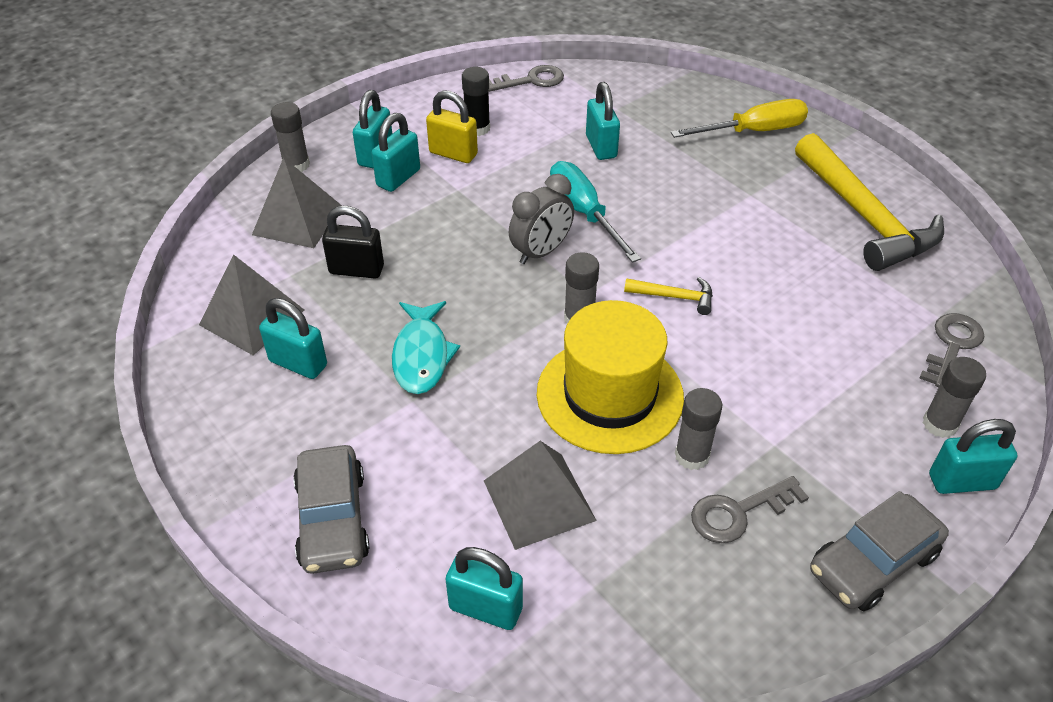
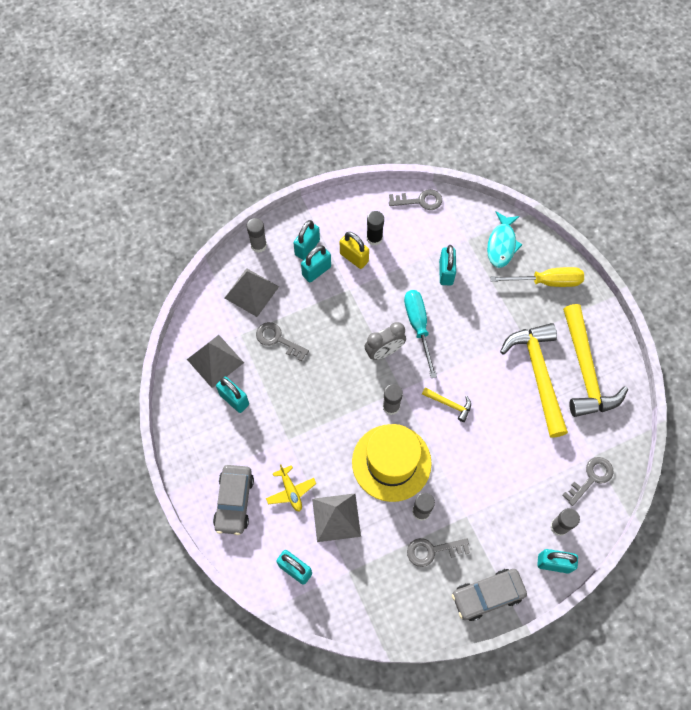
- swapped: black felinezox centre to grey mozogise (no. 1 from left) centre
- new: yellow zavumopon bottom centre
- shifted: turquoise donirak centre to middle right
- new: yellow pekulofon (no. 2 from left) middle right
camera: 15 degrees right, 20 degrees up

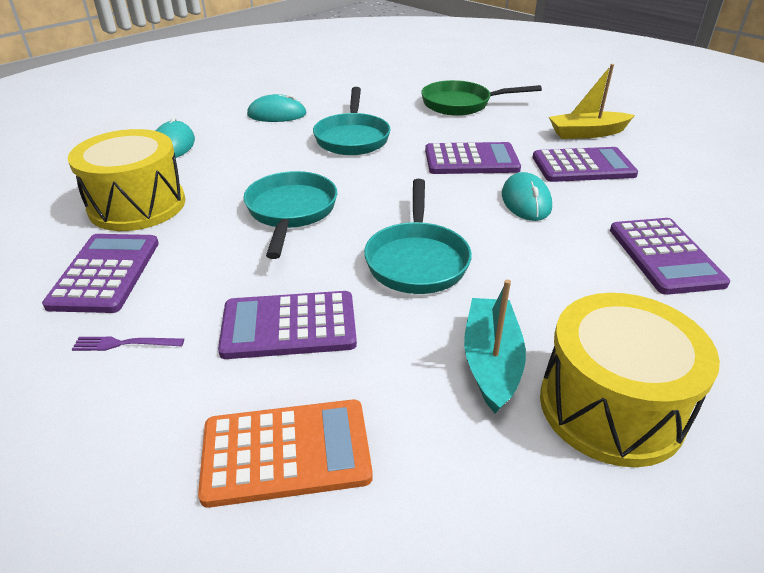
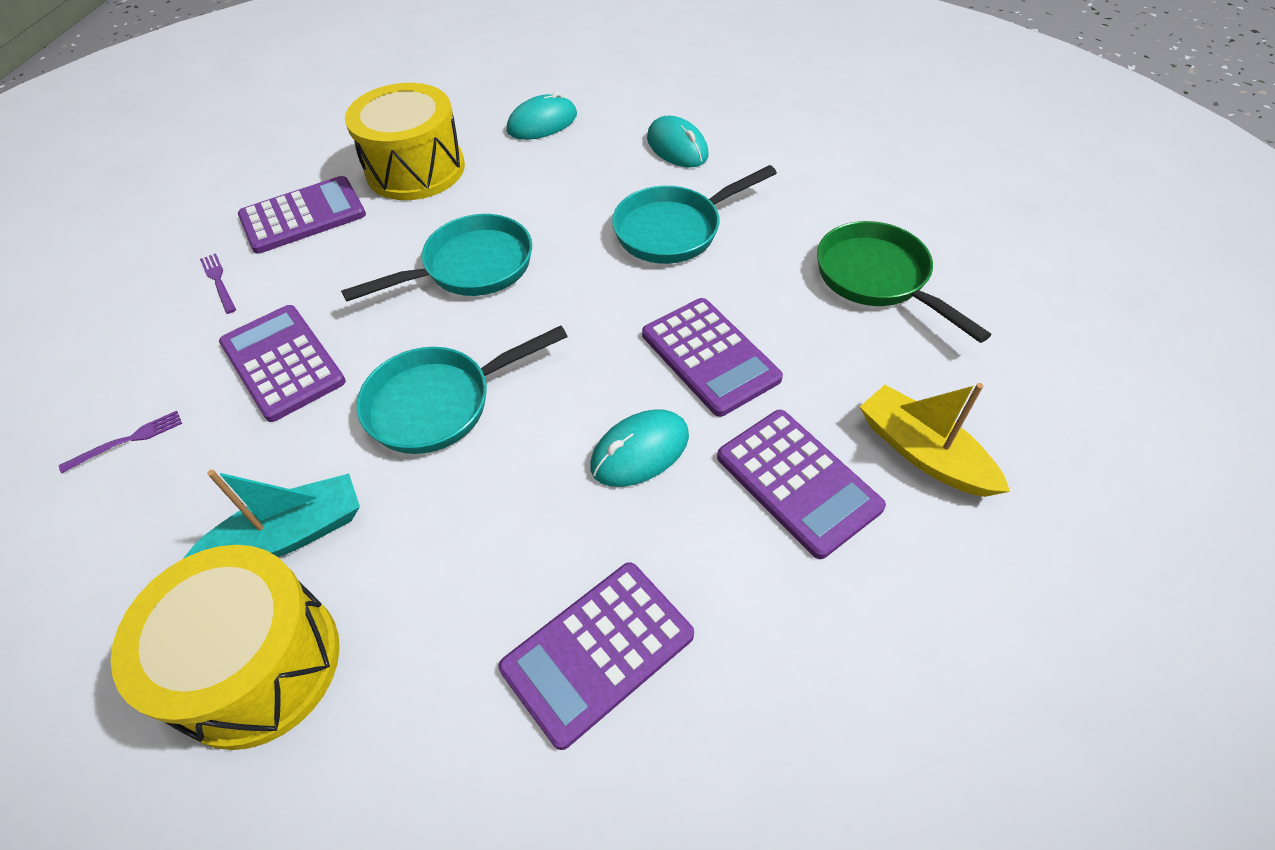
- swapped: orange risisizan bottom centre to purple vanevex (no. 1 from left) middle left
camera: 60 degrees right, 15 degrees up

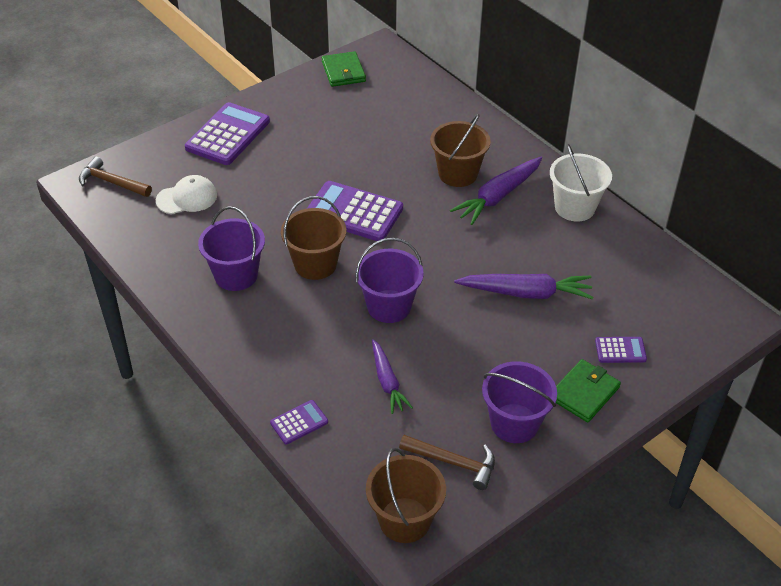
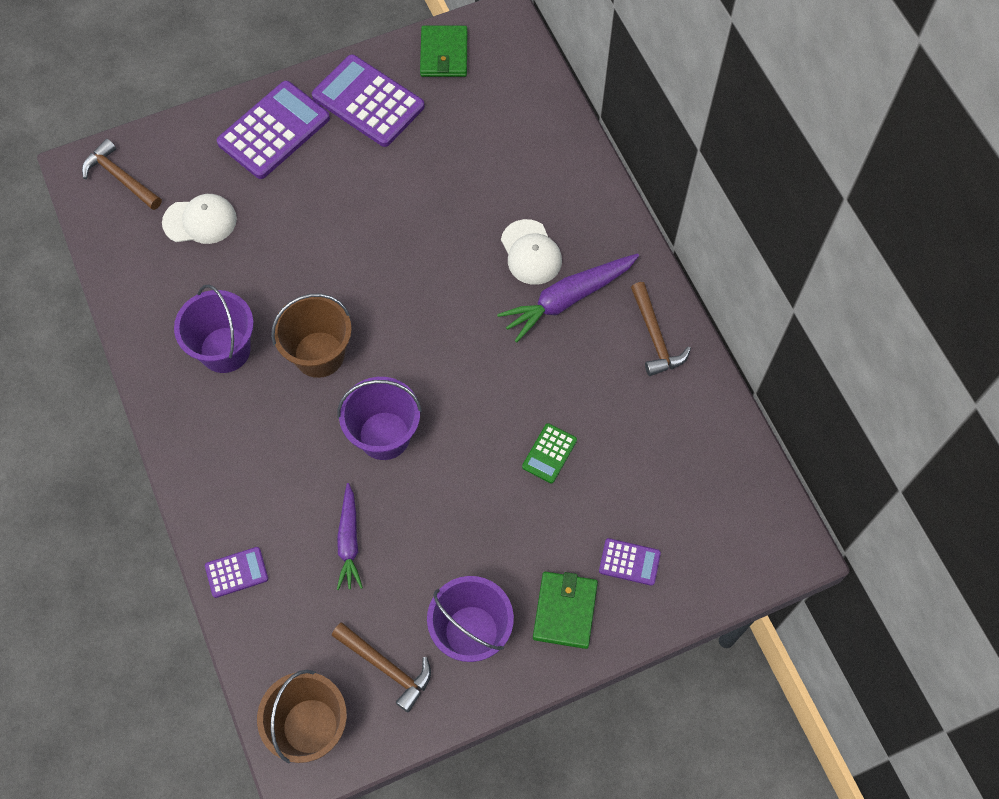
- shifted: purple risisizan (no. 3 from left) centre to top centre
- swapped: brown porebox (no. 3 from left) top centre to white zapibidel (no. 2 from left) top centre
- swapped: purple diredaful (no. 3 from left) middle right to green risisizan centre
- rotated: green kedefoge (no. 2 from left) middle right = bottom centre 45 degrees counterclockwise
- swapped: white porebox top right to brown pekulofon (no. 3 from left) centre
camera: 15 degrees right, 20 degrees up

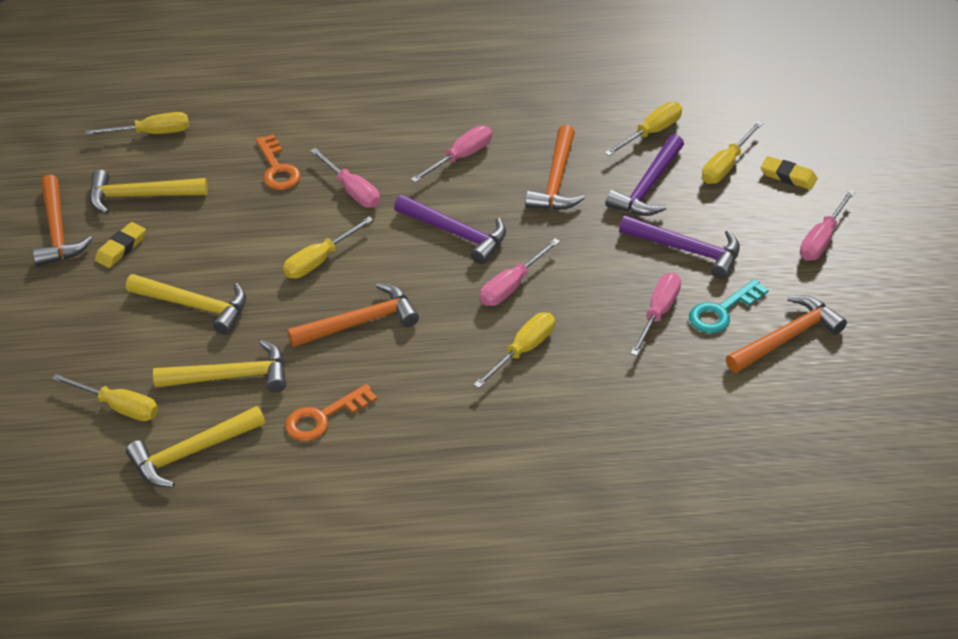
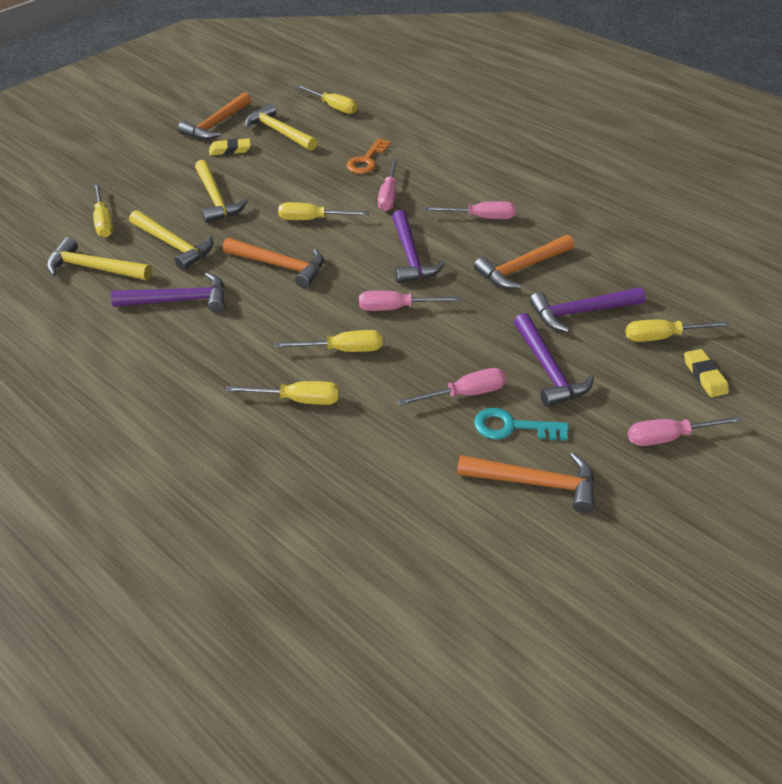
- swapped: orange mozogise (no. 2 from left) centre to purple pekulofon (no. 1 from left) middle left
- shifted: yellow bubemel (no. 5 from left in the first image) top right to yellow bubemel (no. 2 from left) centre
camera: 45 degrees right, 0 degrees up

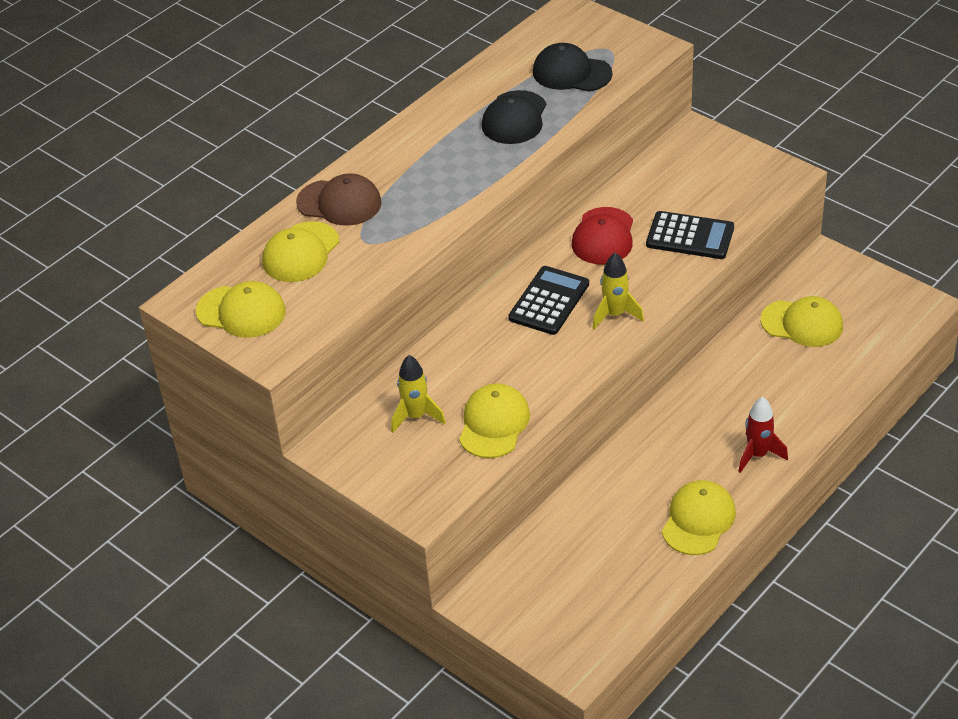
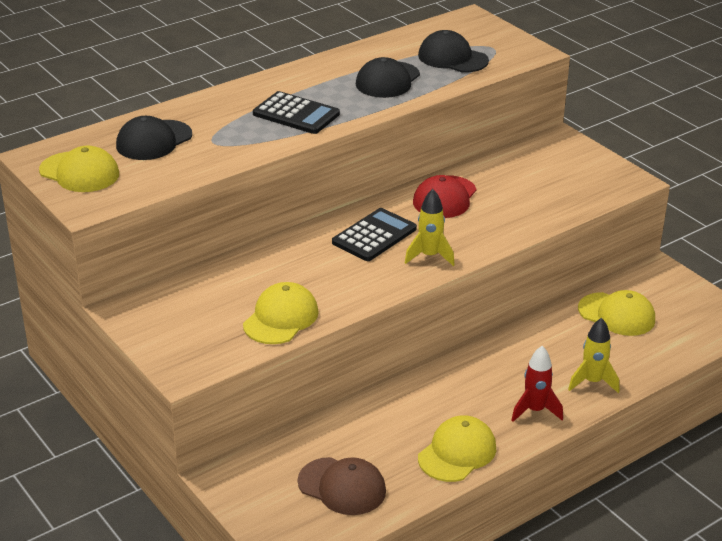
- repainted: yellow zapibidel (no. 2 from left) middle left to black zapibidel (no. 1 from left) top left
- shifted: black risisizan (no. 2 from left in the first image) top right to black risisizan (no. 1 from left) top centre
- shifted: brown zapibidel top centre to bottom centre
- shifted: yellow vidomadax (no. 1 from left in the first image) centre to yellow vidomadax (no. 2 from left) middle right
camera: 10 degrees right, 10 degrees down

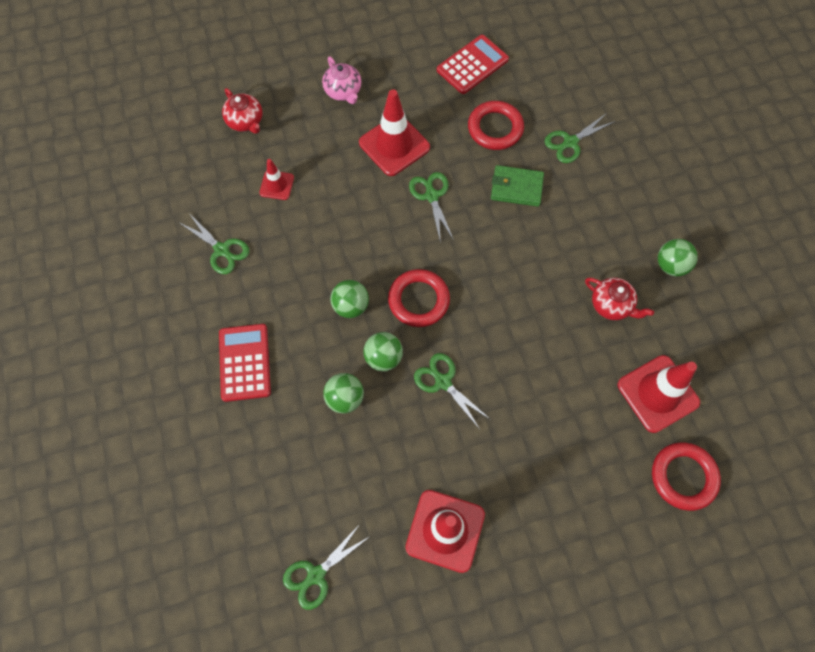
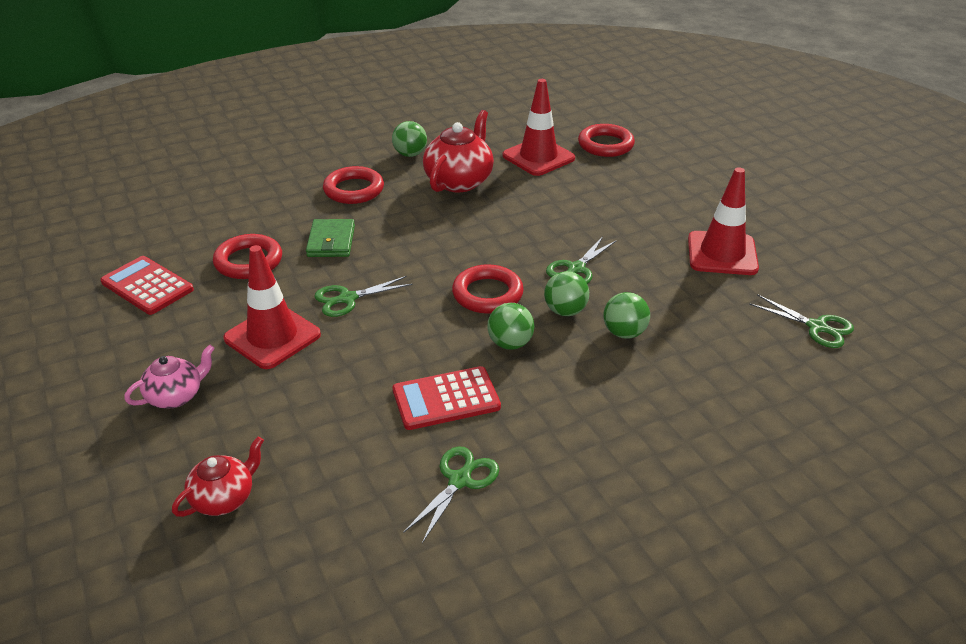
- new: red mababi (no. 2 from left) top centre
- shifted: red risisizan (no. 1 from left in the first image) middle left to red risisizan (no. 2 from left) centre
- scaled: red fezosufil (no. 2 from left) middle right = top centre x1.66
- gone: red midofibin (no. 1 from left) top centre
- gone: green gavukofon (no. 5 from left) top right
camera: 100 degrees left, 30 degrees down

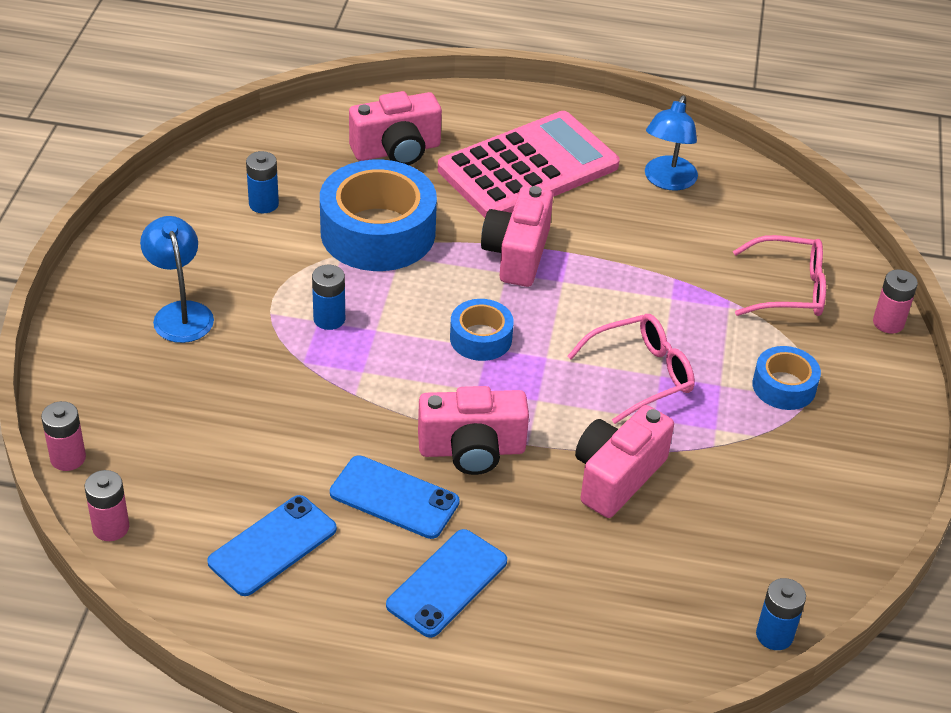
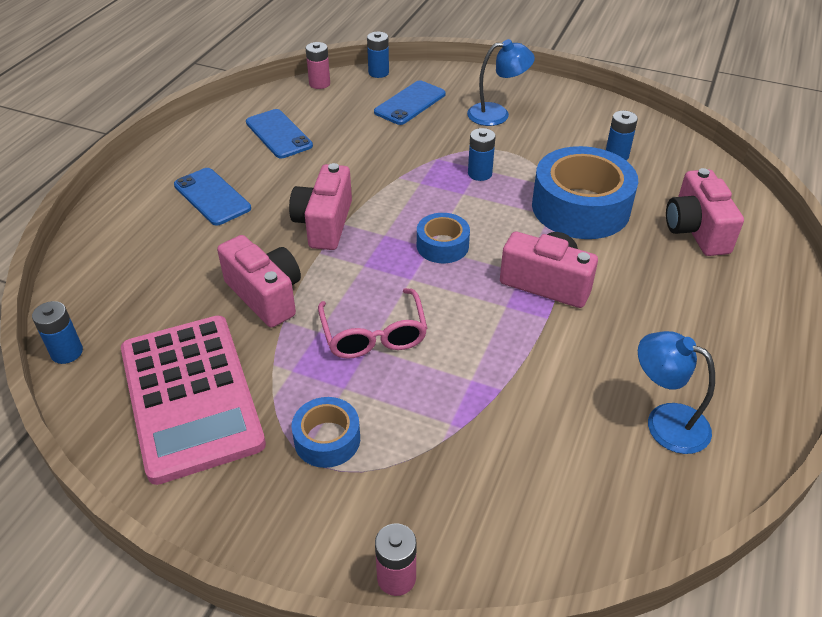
- shifted: pink risisizan top centre to middle left
- repainted: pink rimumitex (no. 1 from left) middle left to blue rimumitex (no. 2 from left) top centre
- shifted: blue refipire (no. 2 from left in the first image) bottom centre to blue refipire (no. 3 from left) top centre
- gone: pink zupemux (no. 2 from left) middle right
camera: 105 degrees right, 0 degrees up

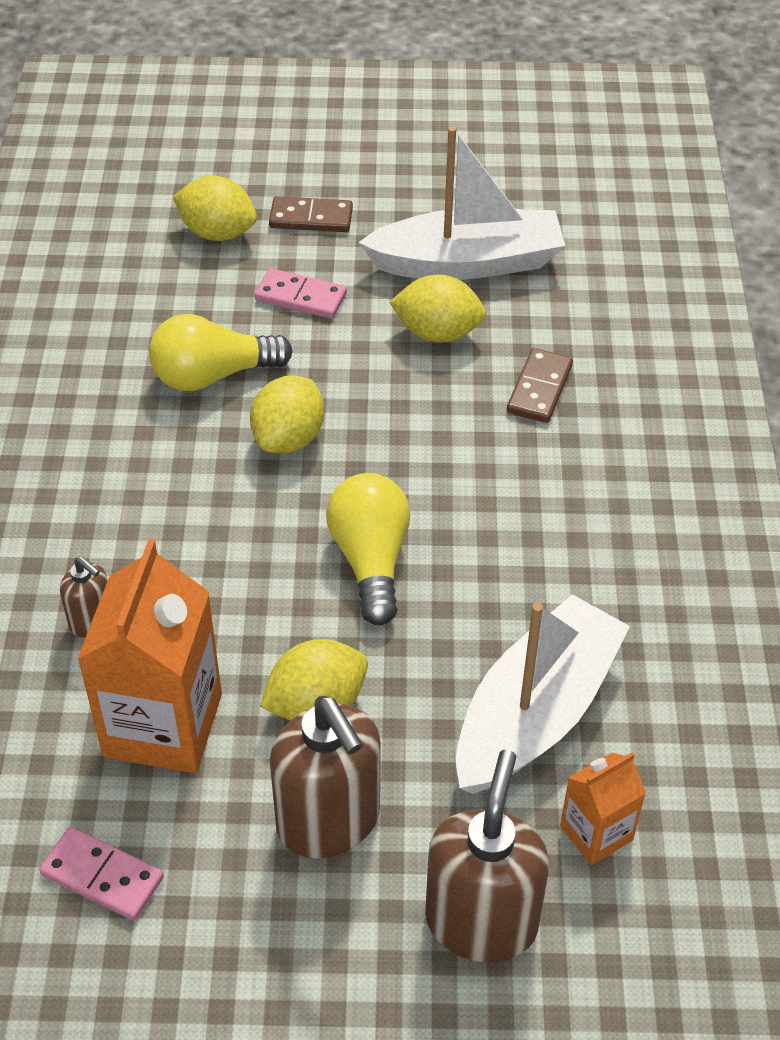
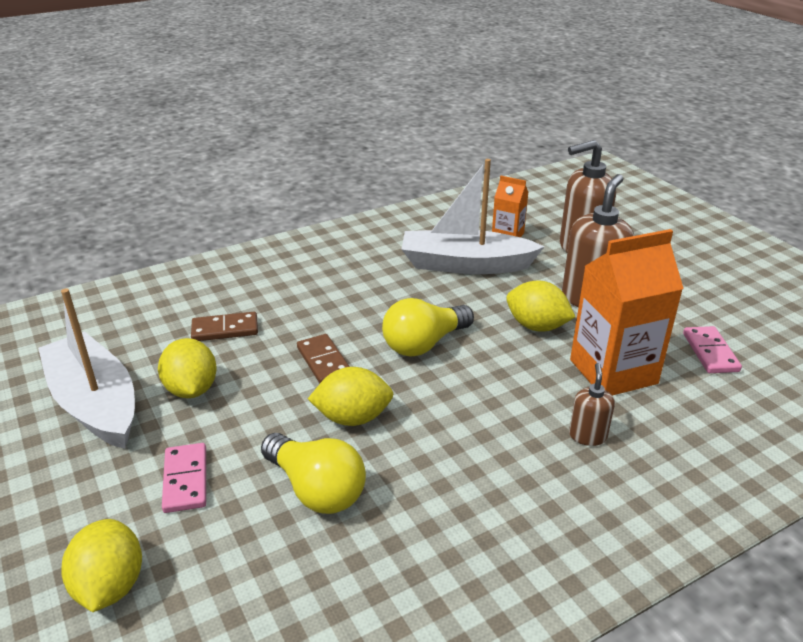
- shifted: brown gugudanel (no. 1 from left in the first image) top centre to brown gugudanel (no. 2 from left) centre
camera: 120 degrees left, 15 degrees down

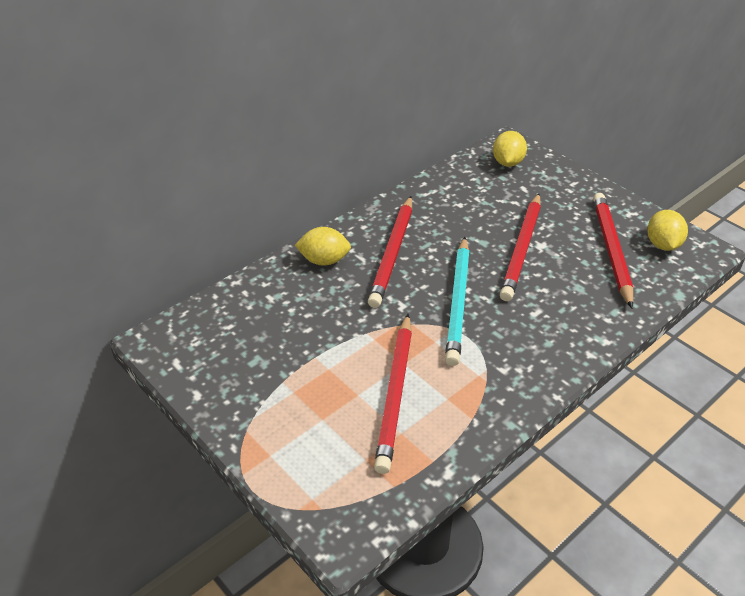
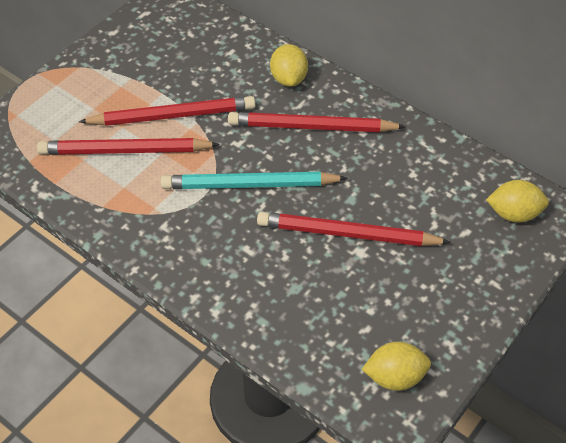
- shifted: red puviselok (no. 4 from left in the first image) middle right to red puviselok (no. 2 from left) top left
camera: 80 degrees right, 10 degrees up

